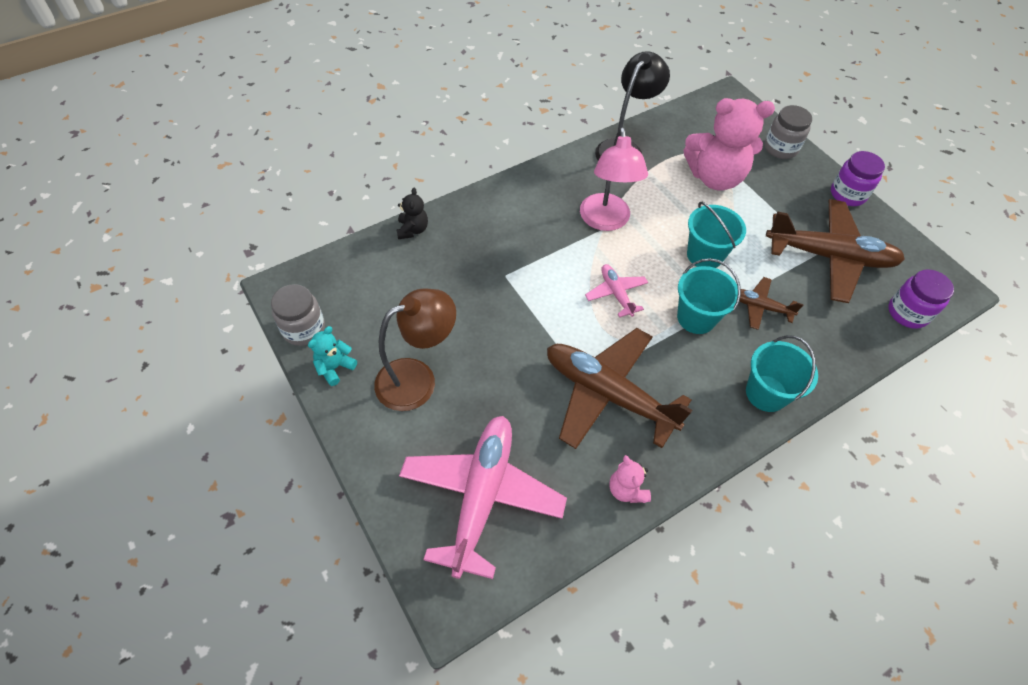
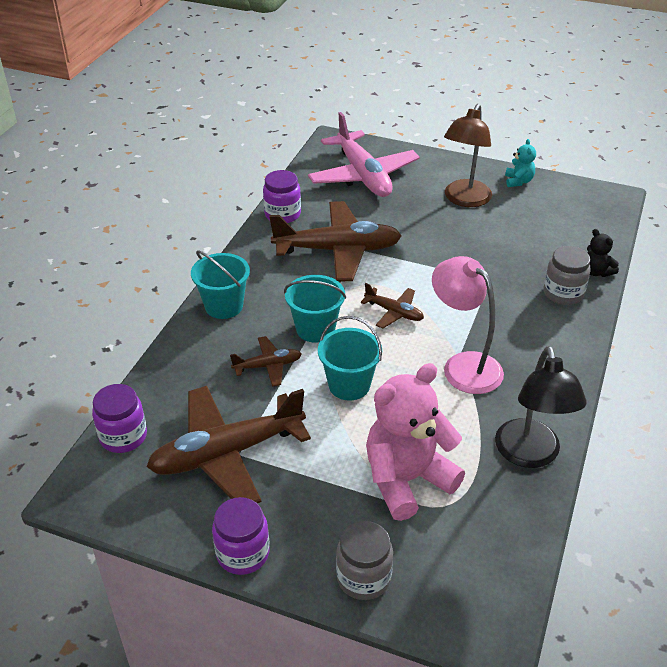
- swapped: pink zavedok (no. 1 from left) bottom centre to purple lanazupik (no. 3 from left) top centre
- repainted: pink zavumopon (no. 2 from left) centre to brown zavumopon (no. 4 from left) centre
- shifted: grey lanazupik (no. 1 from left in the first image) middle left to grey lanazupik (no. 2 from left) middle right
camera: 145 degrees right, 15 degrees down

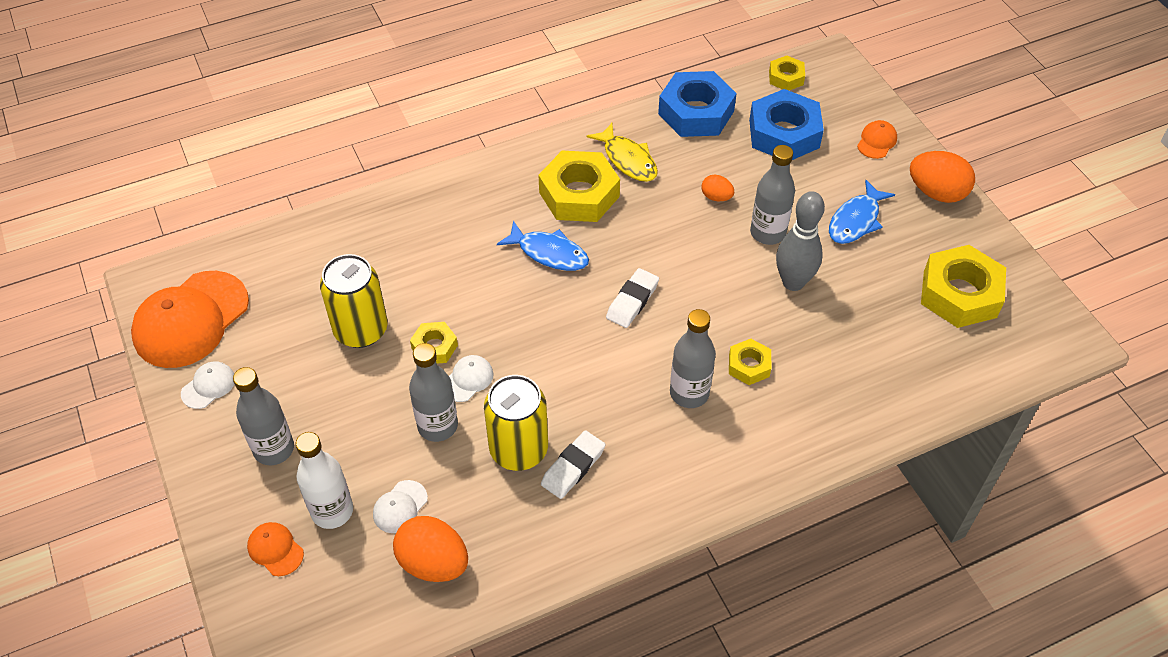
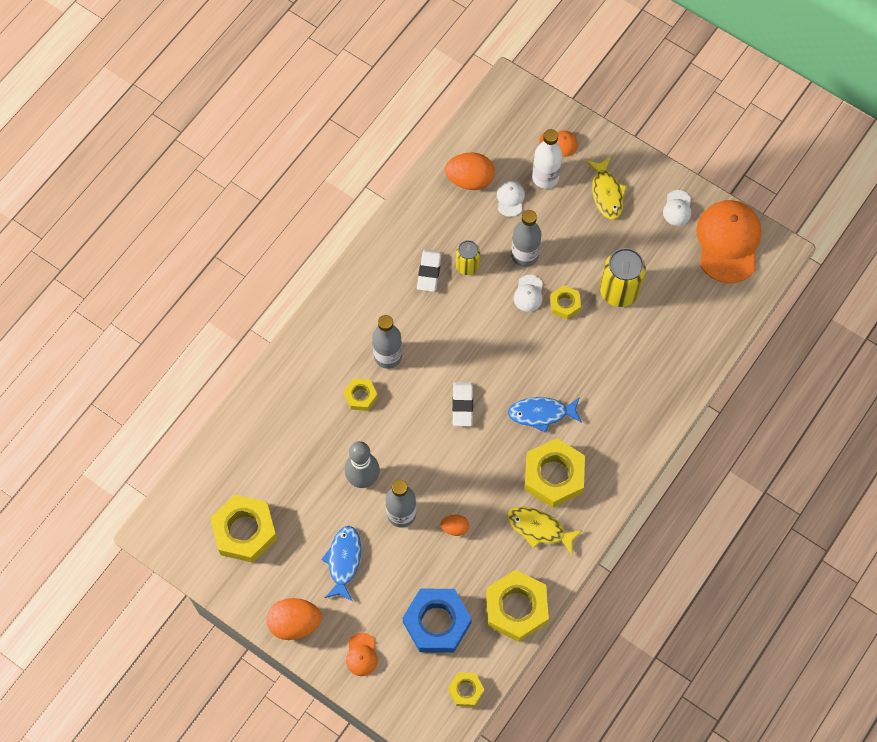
- scaled: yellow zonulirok (no. 2 from left in the first image) centre = centre x0.60
- repainted: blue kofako (no. 1 from left) top centre to yellow kofako (no. 4 from left) bottom centre
- swapped: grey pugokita (no. 1 from left) middle left to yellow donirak (no. 2 from left) top right
camera: 150 degrees right, 15 degrees up

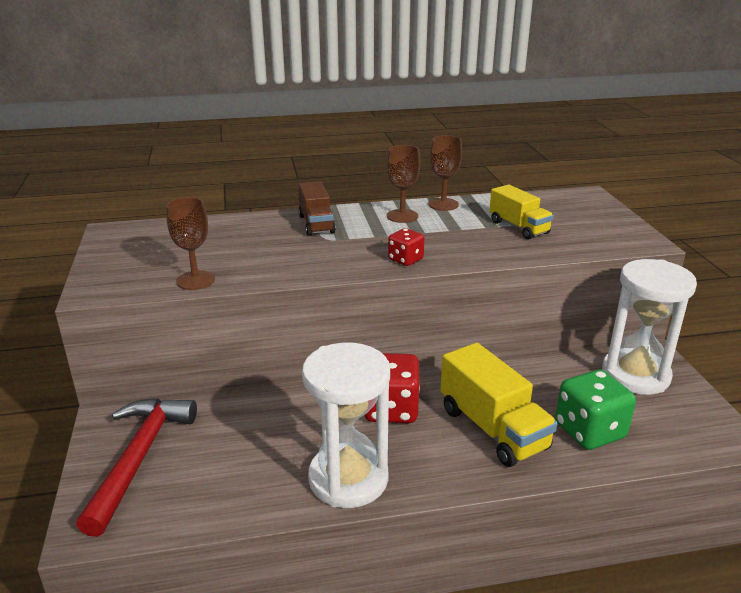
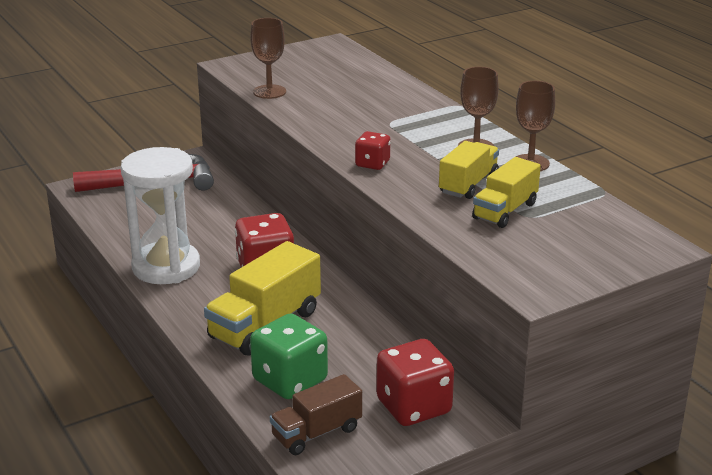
- shifted: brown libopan centre to bottom centre
- swapped: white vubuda (no. 2 from left) middle right to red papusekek (no. 3 from left) bottom centre
- new: yellow libopan (no. 2 from left) centre
camera: 70 degrees right, 0 degrees up

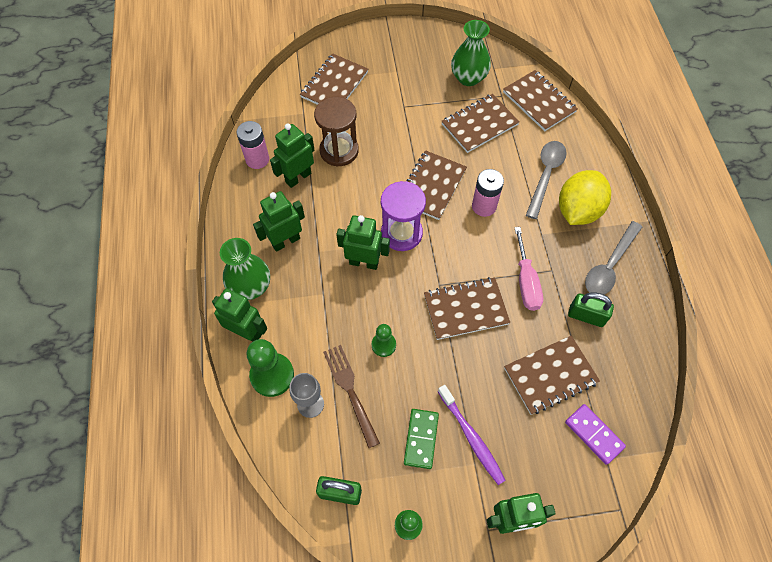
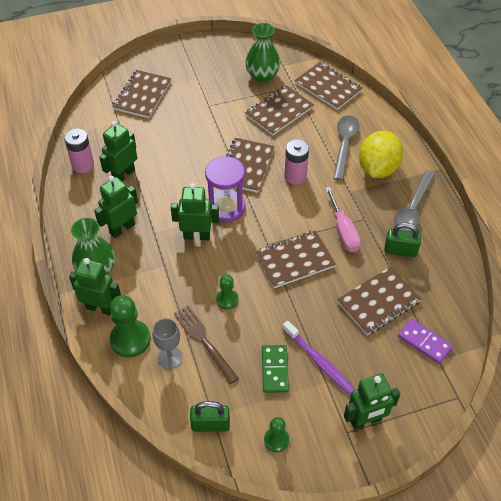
- gone: brown vubuda top centre
camera: 10 degrees left, 10 degrees down

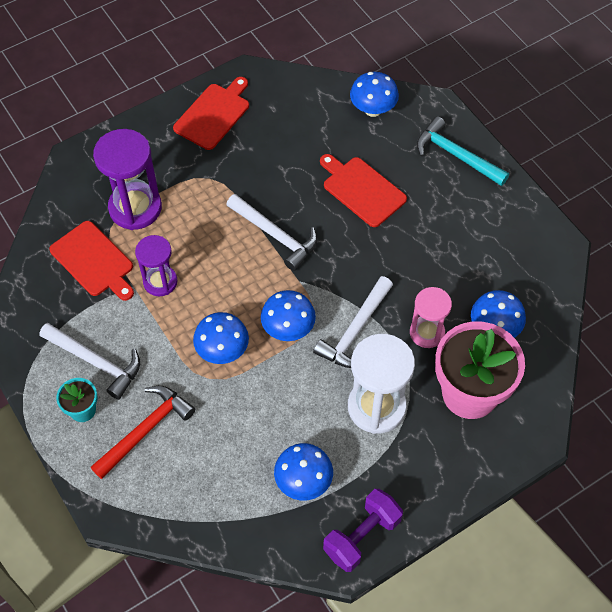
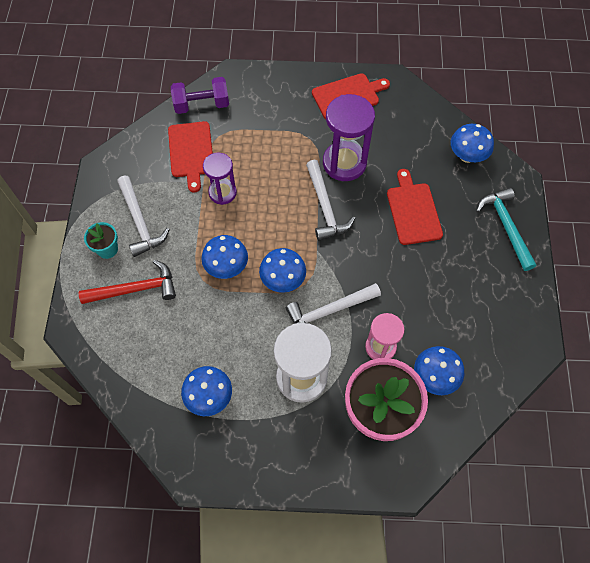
- shifted: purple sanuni bottom centre to top centre
- shifted: purple vubuda (no. 1 from left in the first image) top left to purple vubuda (no. 2 from left) top centre
camera: 35 degrees right, 5 degrees up

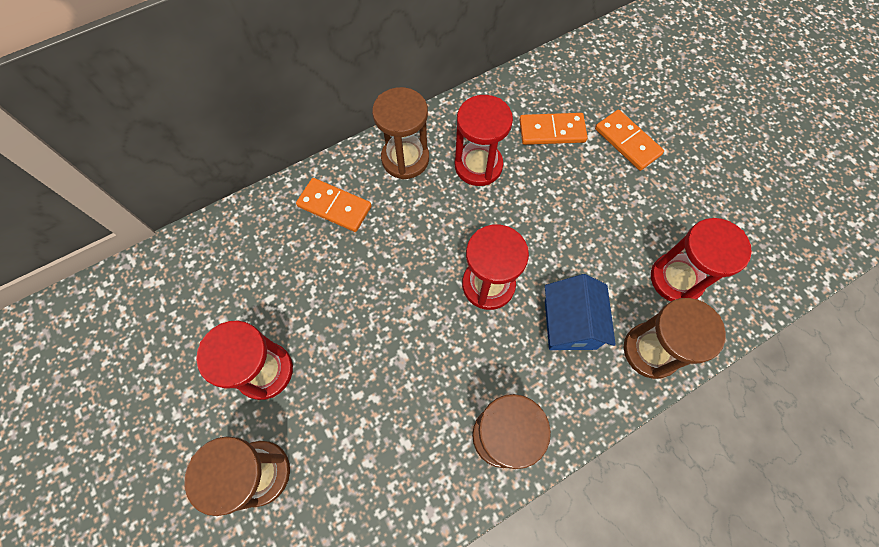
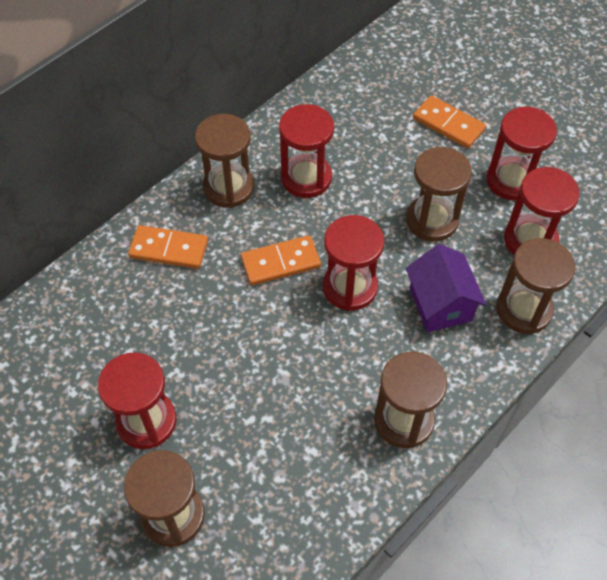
- shifted: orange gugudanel (no. 2 from left) top centre to centre
- new: brown vubuda (no. 4 from left) middle right
- repainted: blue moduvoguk centre to purple moduvoguk middle right
- new: red vubuda (no. 4 from left) top right
camera: 15 degrees left, 10 degrees down

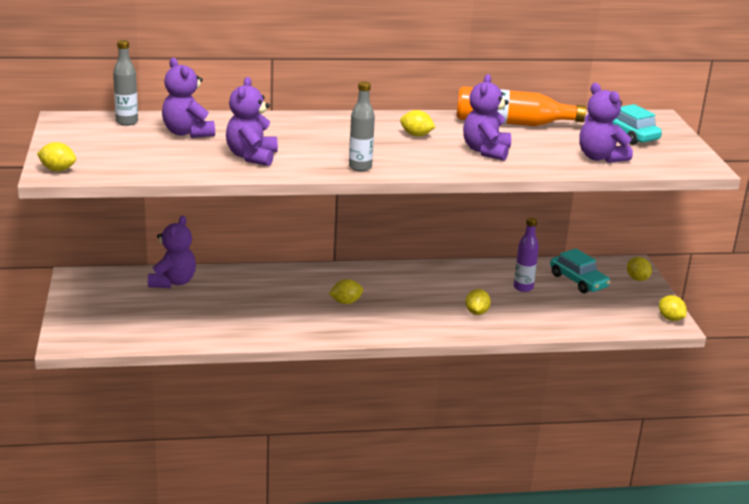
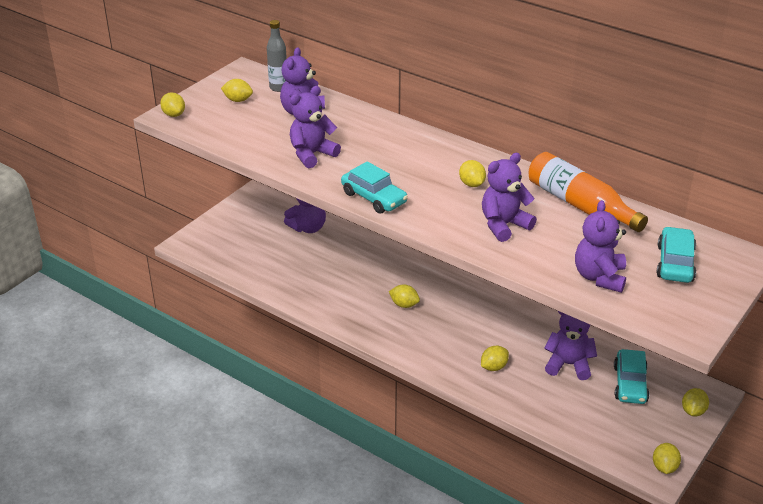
- new: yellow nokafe (no. 2 from left) top left
- swapped: grey pugokita (no. 2 from left) top centre to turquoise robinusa (no. 1 from left) centre
- swapped: purple pugokita middle right to purple zavedok (no. 5 from left) bottom right
camera: 45 degrees right, 10 degrees up

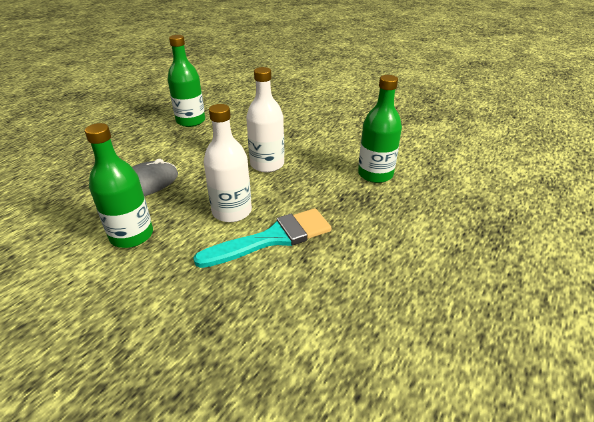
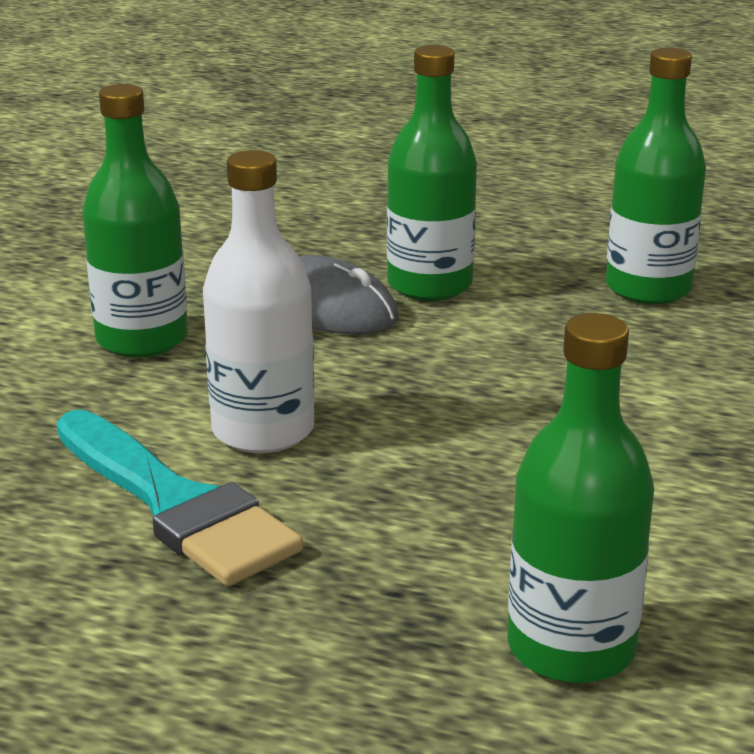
- new: green pugokita (no. 2 from left) top centre
- gone: white pugokita (no. 2 from left) top centre
camera: 75 degrees right, 10 degrees down

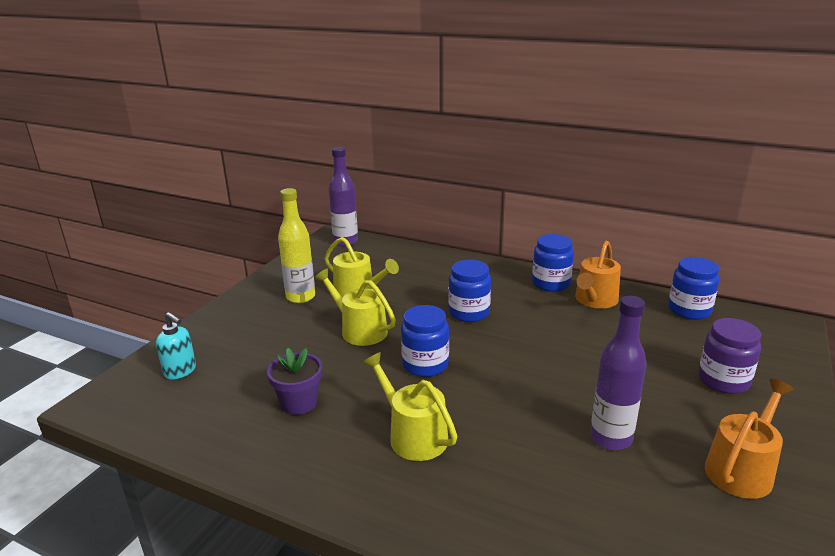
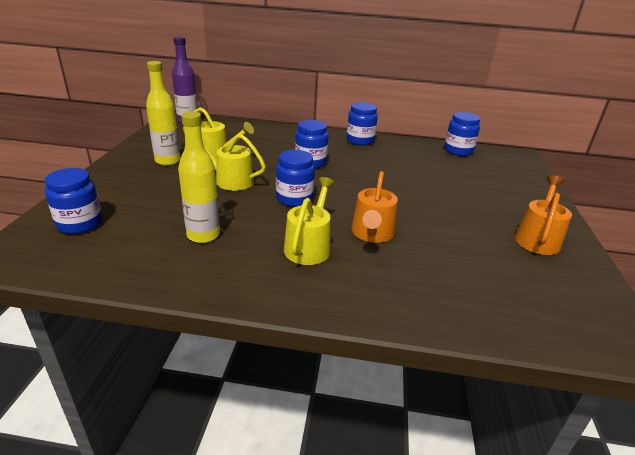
- swapped: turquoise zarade middle left to blue lanazupik (no. 1 from left) middle left
- swapped: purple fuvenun bottom centre to yellow pugokita (no. 2 from left) middle left
- rotated: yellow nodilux (no. 3 from left) bottom centre = centre 75 degrees clockwise
- shifted: orange nodilux (no. 1 from left) middle right to centre
- gone: purple pugokita (no. 2 from left) bottom right
- gone: purple lanazupik middle right
camera: 20 degrees left, 5 degrees up

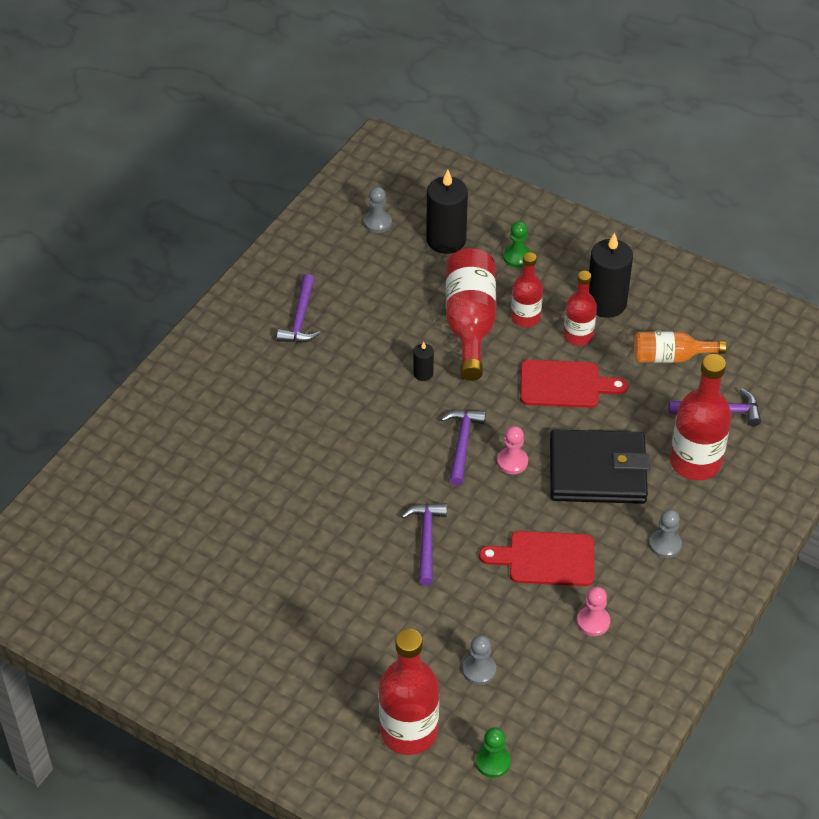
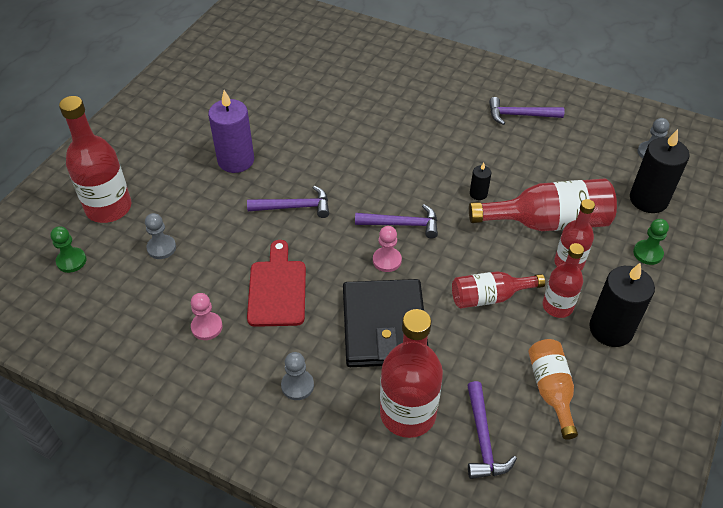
- new: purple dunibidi top left
- swapped: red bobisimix (no. 2 from left) middle right to red pugokita (no. 3 from left) middle right
camera: 85 degrees right, 0 degrees up

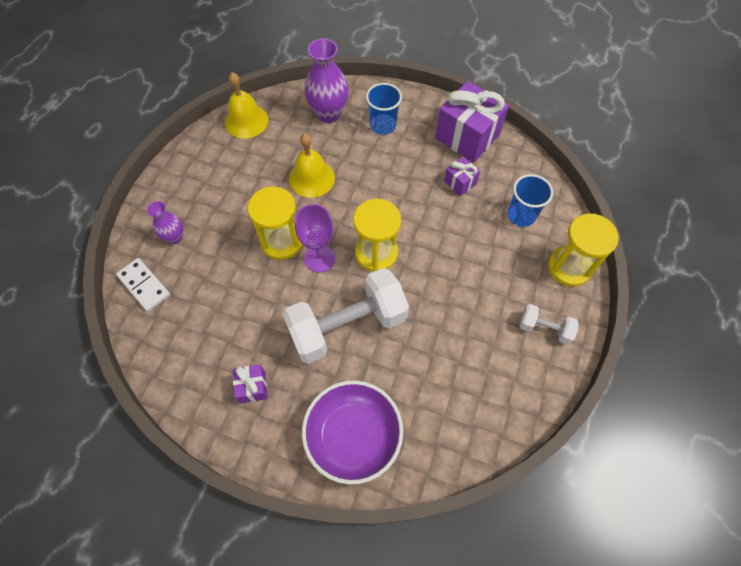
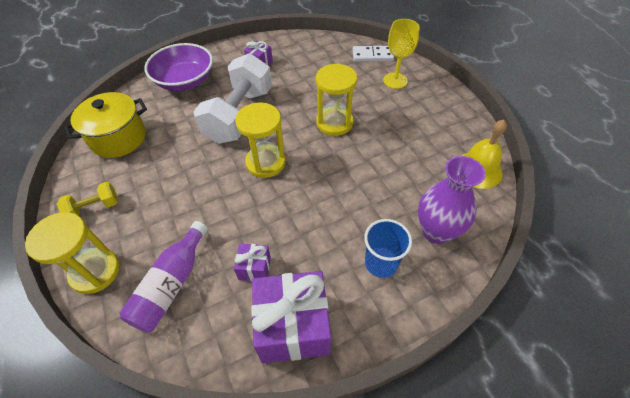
- repainted: white sanuni (no. 2 from left) middle right to yellow sanuni middle left
- new: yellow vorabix top left
- swapped: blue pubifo (no. 2 from left) middle right to purple pugokita bottom left
- swapped: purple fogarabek (no. 1 from left) middle left to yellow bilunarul top centre
- gone: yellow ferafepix (no. 2 from left) top centre
- gone: purple bilunarul centre
camera: 135 degrees right, 10 degrees down

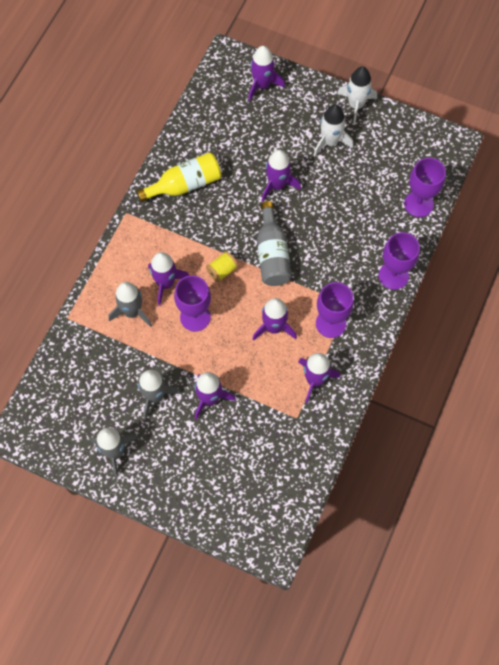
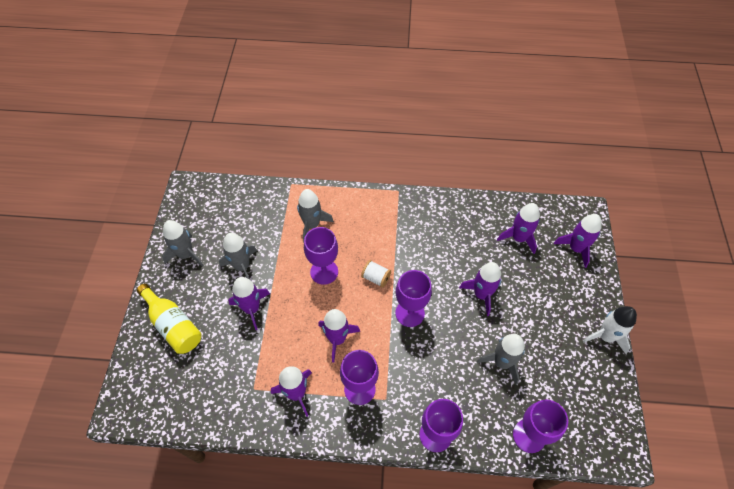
- shifted: yellow pugokita top centre to middle left
- repainted: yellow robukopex centre to white robukopex centre
- swapped: grey pugokita centre to purple bilunarul (no. 3 from left) centre
- new: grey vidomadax (no. 4 from left) bottom right
- shifted: purple vidomadax (no. 1 from left in the first image) centre to purple vidomadax (no. 5 from left) middle right
- gone: white vidomadax (no. 1 from left) top right
camera: 70 degrees right, 10 degrees down

